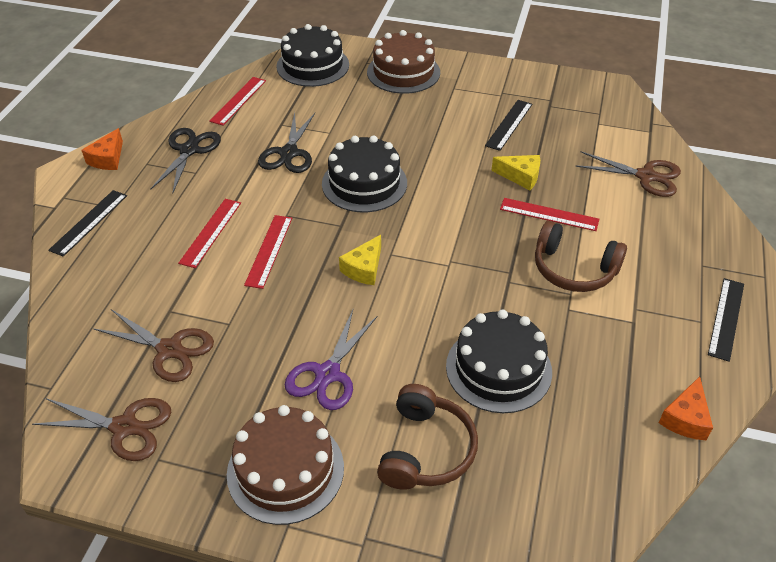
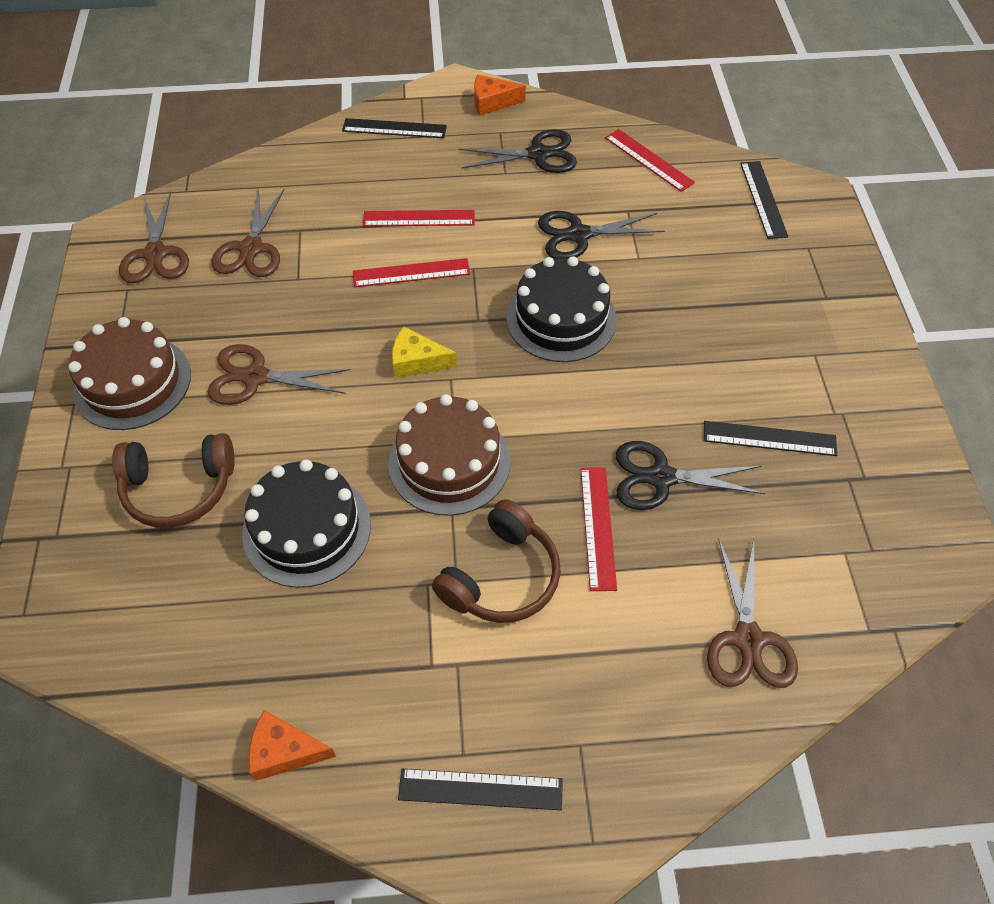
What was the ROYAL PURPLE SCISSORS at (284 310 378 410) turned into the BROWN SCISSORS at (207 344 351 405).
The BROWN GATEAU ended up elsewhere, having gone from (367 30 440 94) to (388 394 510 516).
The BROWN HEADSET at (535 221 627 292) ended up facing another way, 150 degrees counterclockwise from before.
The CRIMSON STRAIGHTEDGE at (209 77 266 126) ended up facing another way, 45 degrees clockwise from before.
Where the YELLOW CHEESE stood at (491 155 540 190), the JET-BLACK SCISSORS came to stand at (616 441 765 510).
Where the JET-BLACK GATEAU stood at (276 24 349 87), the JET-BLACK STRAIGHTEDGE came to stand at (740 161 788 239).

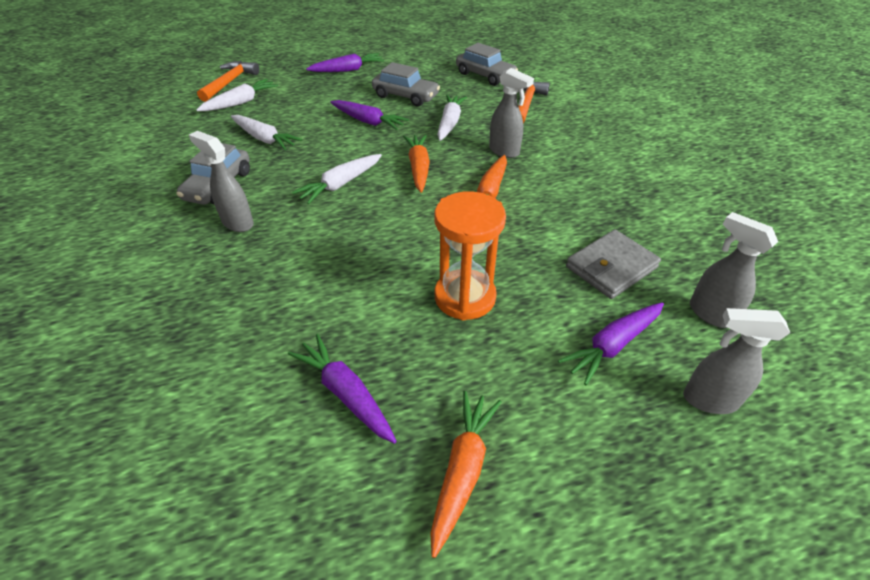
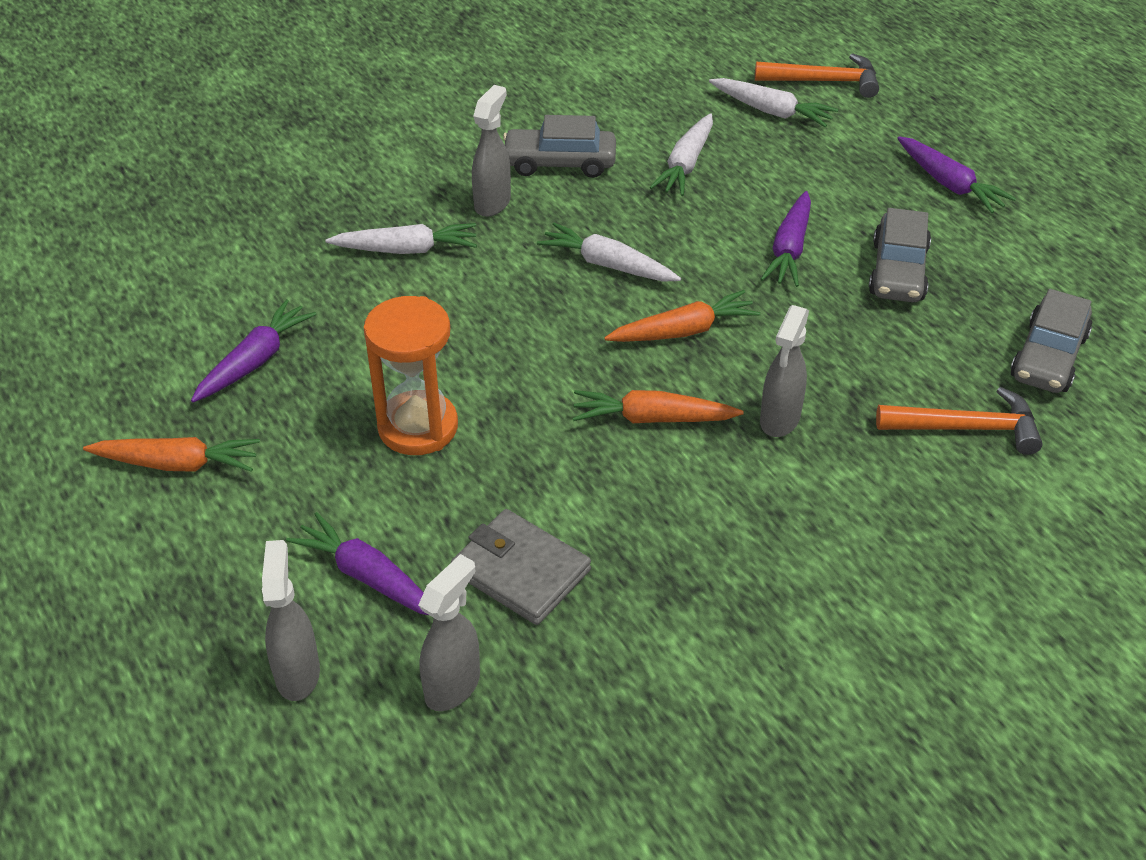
The WHITE TOY CARROT ended up elsewhere, having gone from (437 95 467 141) to (325 223 477 254).

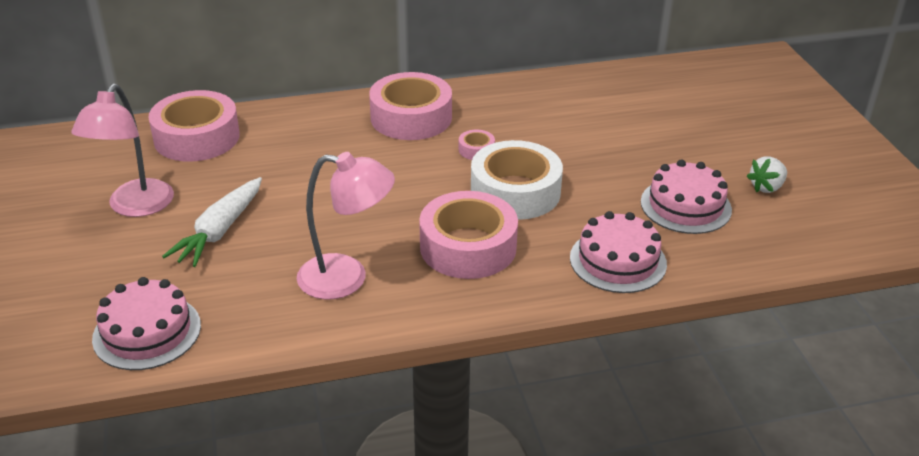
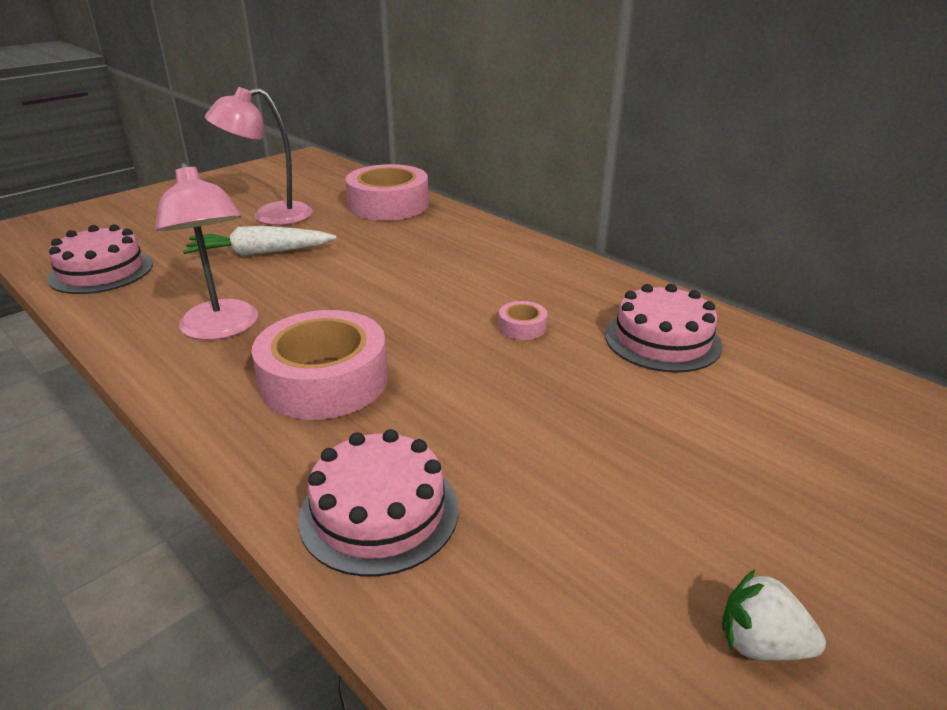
The PINK GATEAU ended up elsewhere, having gone from (641 160 732 234) to (605 284 722 373).
The second view lost the PINK ROLL OF TAPE at (369 72 452 140).
The second view lost the WHITE ROLL OF TAPE at (471 140 563 220).

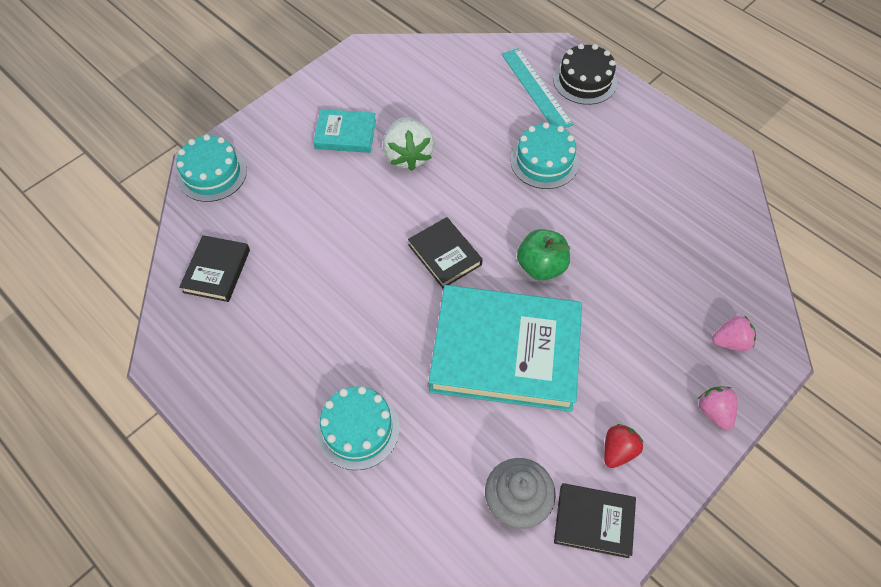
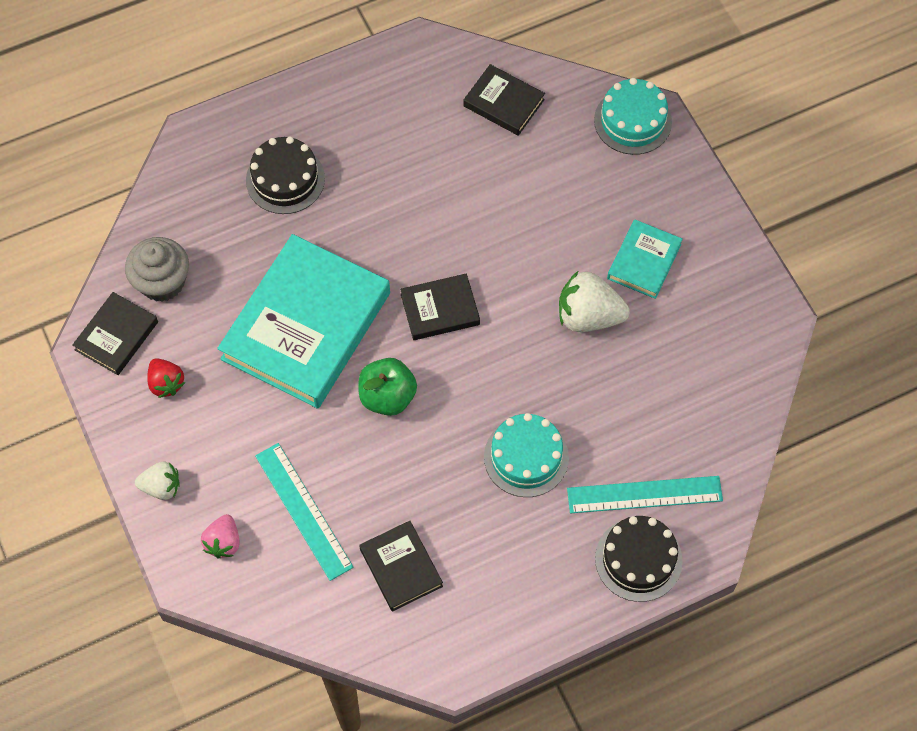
What was the PINK BERRY at (698 387 737 430) turned into the WHITE BERRY at (135 461 180 500).
What was the AQUA GATEAU at (316 386 400 470) turned into the JET-BLACK GATEAU at (246 137 325 214).
The second view gained the AQUA STRAIGHTEDGE at (255 443 354 581).
The second view gained the JET-BLACK HARDBACK at (359 521 443 612).

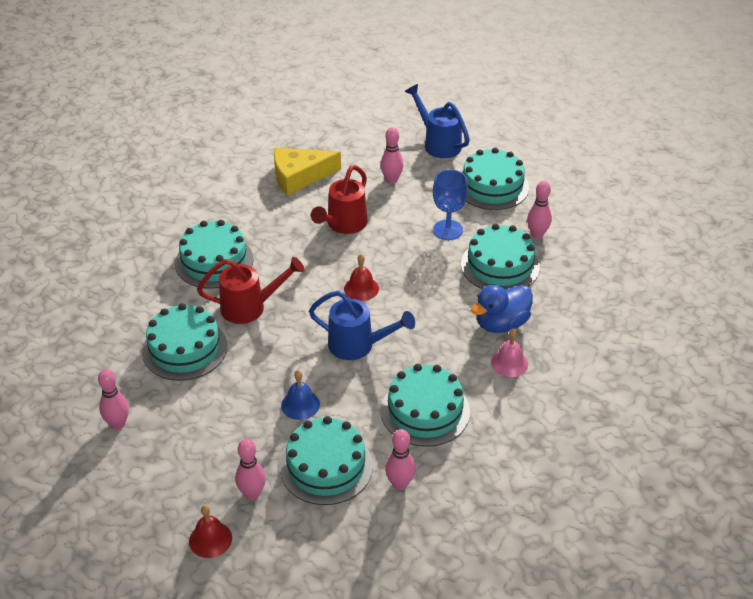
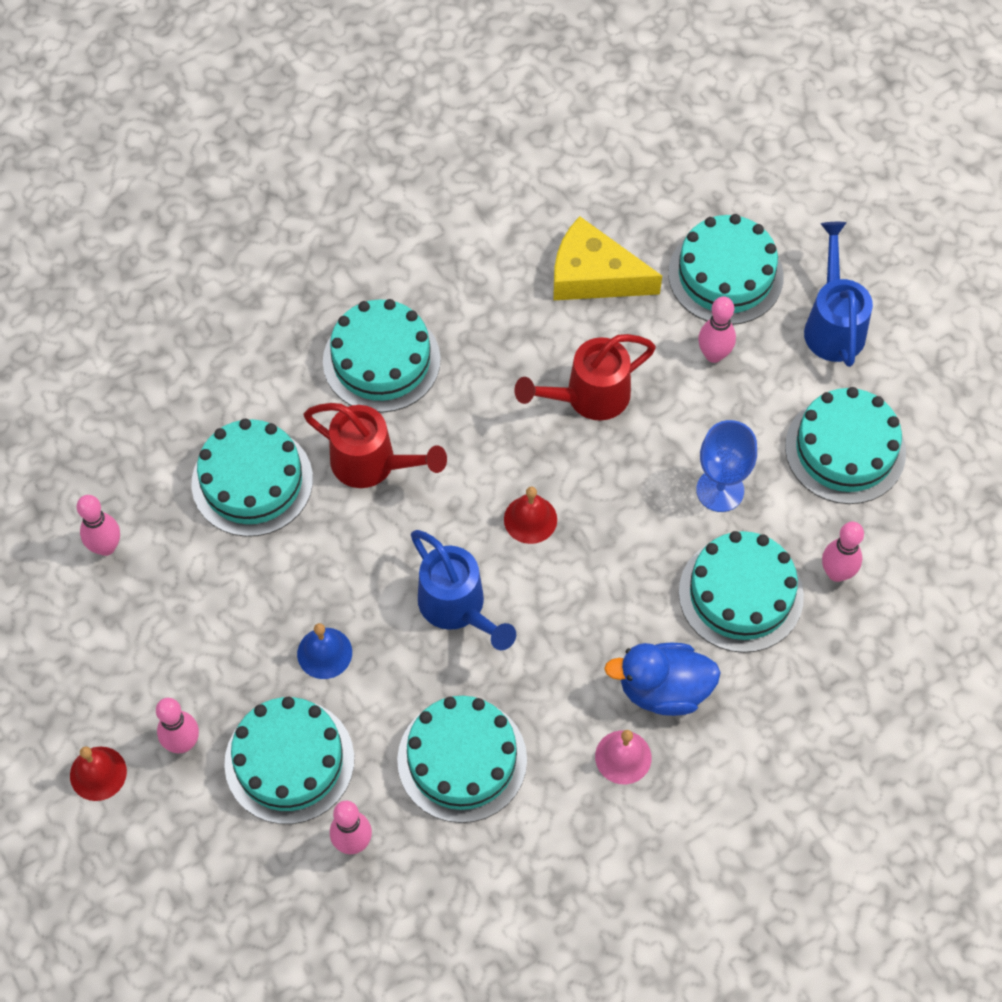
The second view gained the AQUA GATEAU at (668 214 784 325).

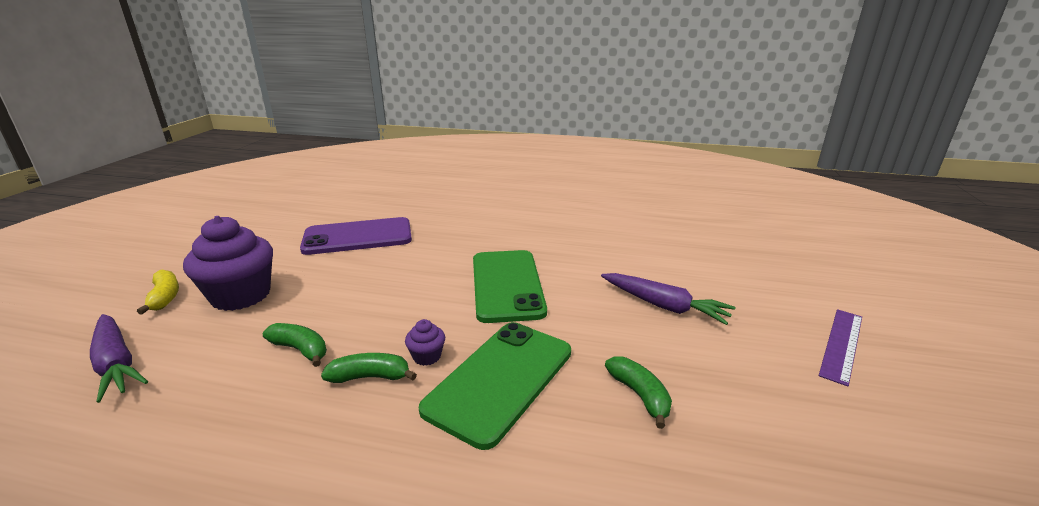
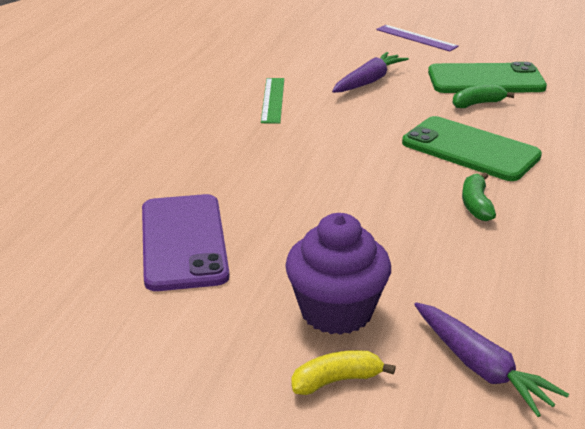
The second view gained the GREEN STRAIGHTEDGE at (261 78 284 124).
The ROYAL PURPLE TOY CARROT at (90 314 148 403) ended up facing another way, 90 degrees clockwise from before.
The GREEN SMARTPHONE ended up elsewhere, having gone from (473 250 547 323) to (428 62 547 93).
The second view lost the GREEN TOY BANANA at (263 323 327 367).
The second view lost the ROYAL PURPLE MUFFIN at (405 319 445 366).

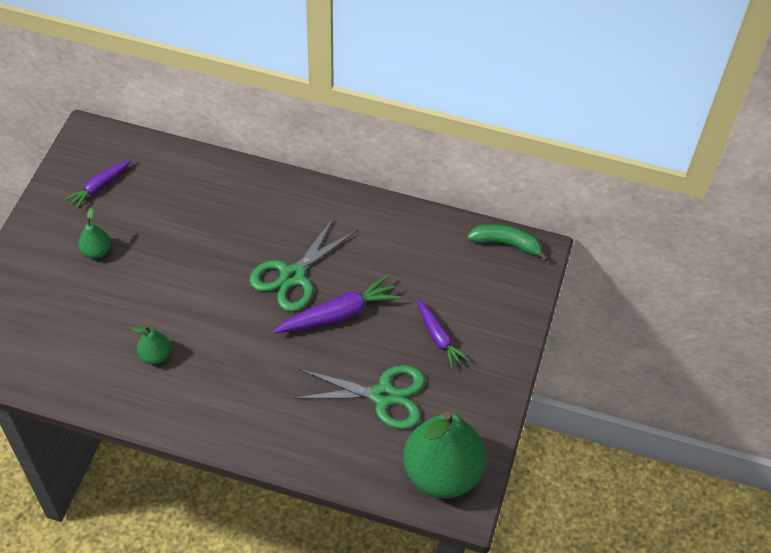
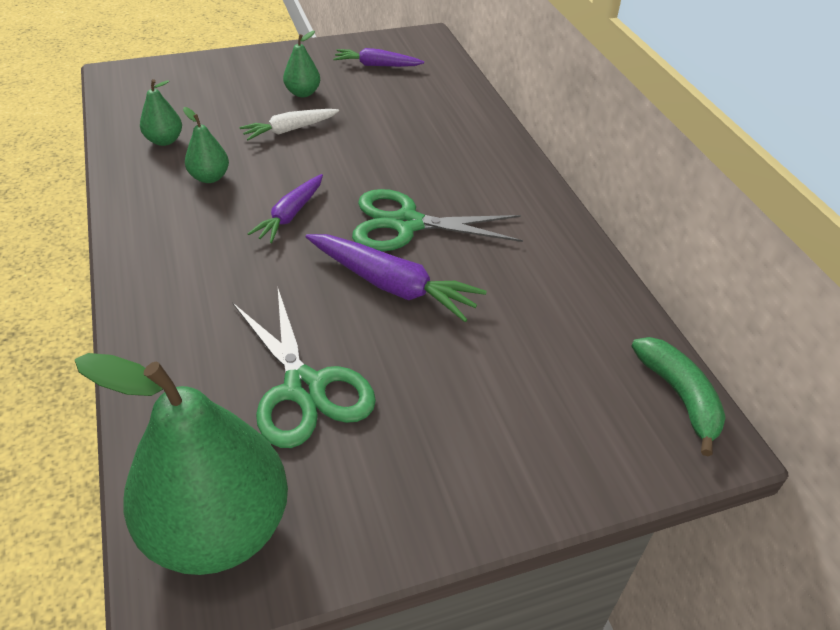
The second view gained the GREEN PEAR at (140 79 182 146).
The second view gained the WHITE TOY CARROT at (239 109 339 140).
The ROYAL PURPLE TOY CARROT ended up elsewhere, having gone from (416 300 469 369) to (248 174 323 243).

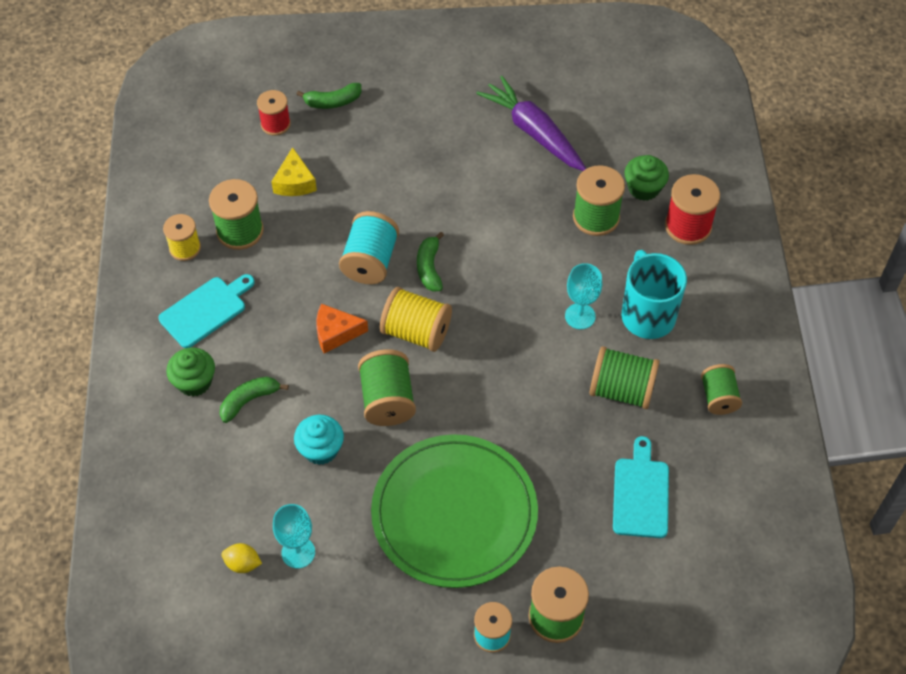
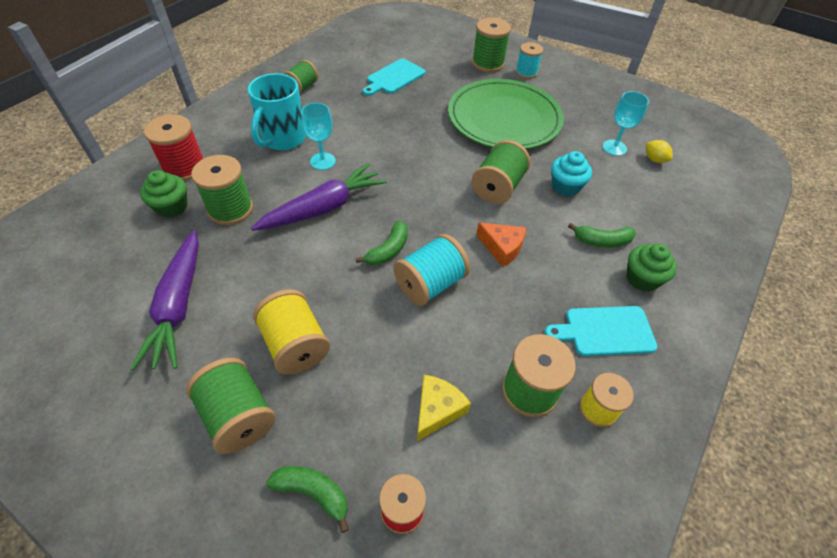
The GREEN BOBBIN ended up elsewhere, having gone from (589 346 660 409) to (186 358 275 454).
The second view gained the ROYAL PURPLE TOY CARROT at (251 163 387 231).
The YELLOW BOBBIN ended up elsewhere, having gone from (380 287 452 352) to (253 289 330 375).

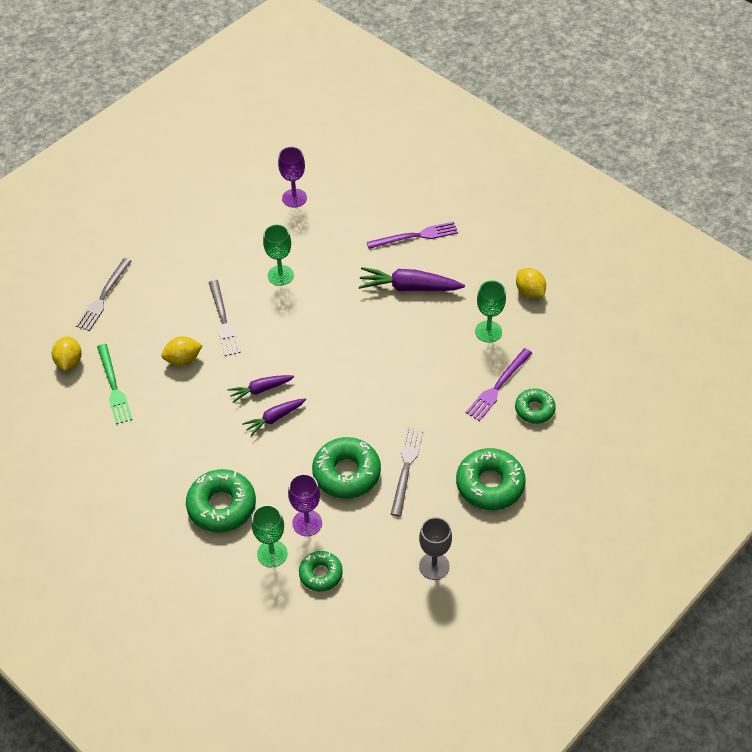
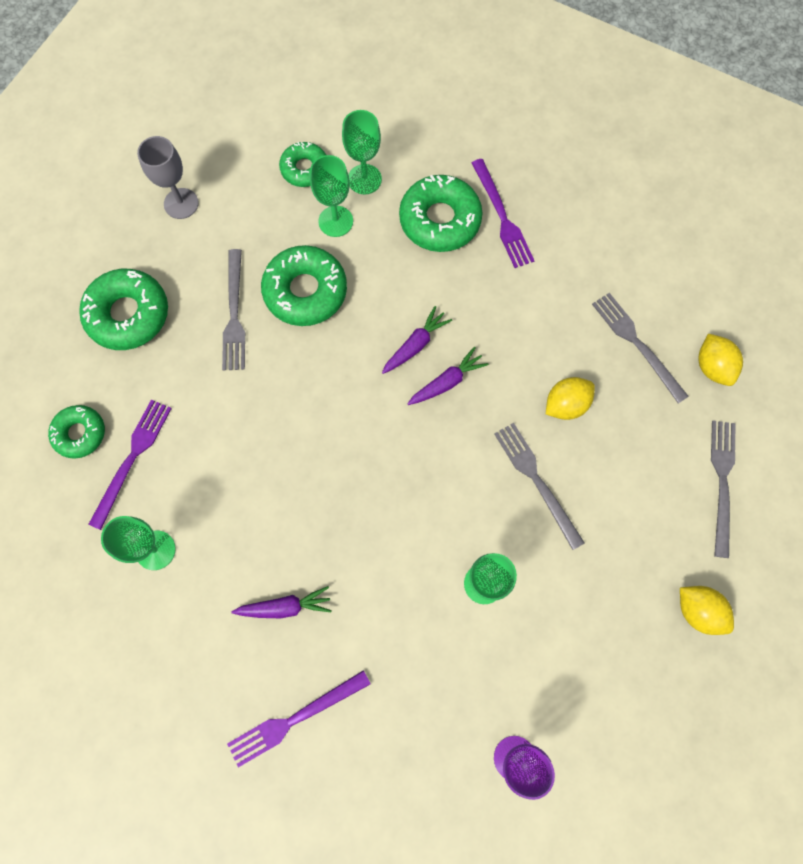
The size of the ROYAL PURPLE TOY CARROT at (359 267 465 291) changed by a factor of 0.61.
What was the ROYAL PURPLE CHALICE at (288 474 322 536) turned into the GREEN CHALICE at (310 155 353 237).
The second view gained the ROYAL PURPLE DINNER FORK at (472 159 534 268).
What was the GREEN DINNER FORK at (97 344 133 424) turned into the GRAY DINNER FORK at (592 293 689 404).
The YELLOW LEMON ended up elsewhere, having gone from (516 268 546 298) to (680 586 734 635).

